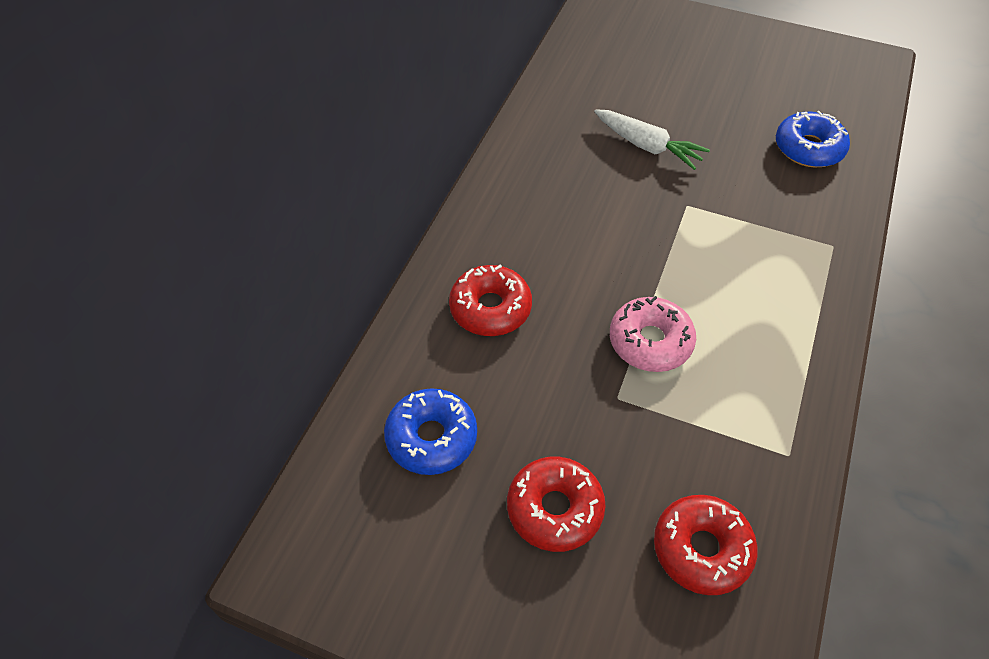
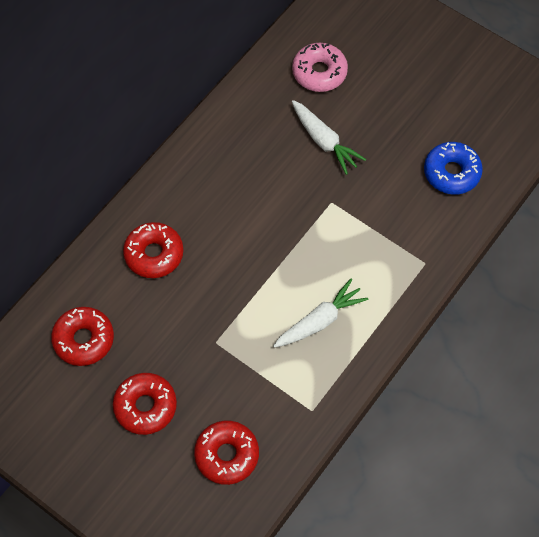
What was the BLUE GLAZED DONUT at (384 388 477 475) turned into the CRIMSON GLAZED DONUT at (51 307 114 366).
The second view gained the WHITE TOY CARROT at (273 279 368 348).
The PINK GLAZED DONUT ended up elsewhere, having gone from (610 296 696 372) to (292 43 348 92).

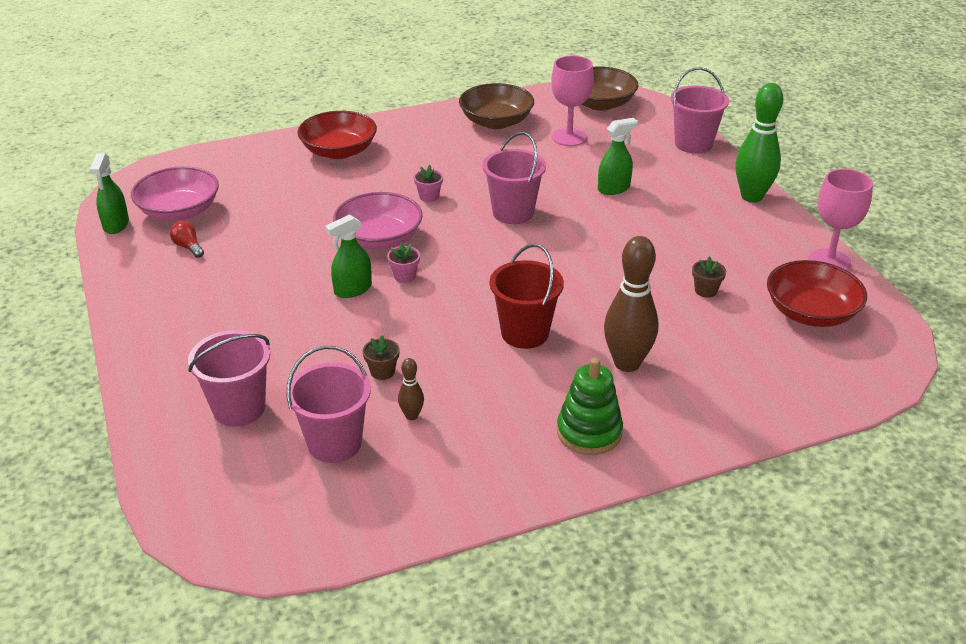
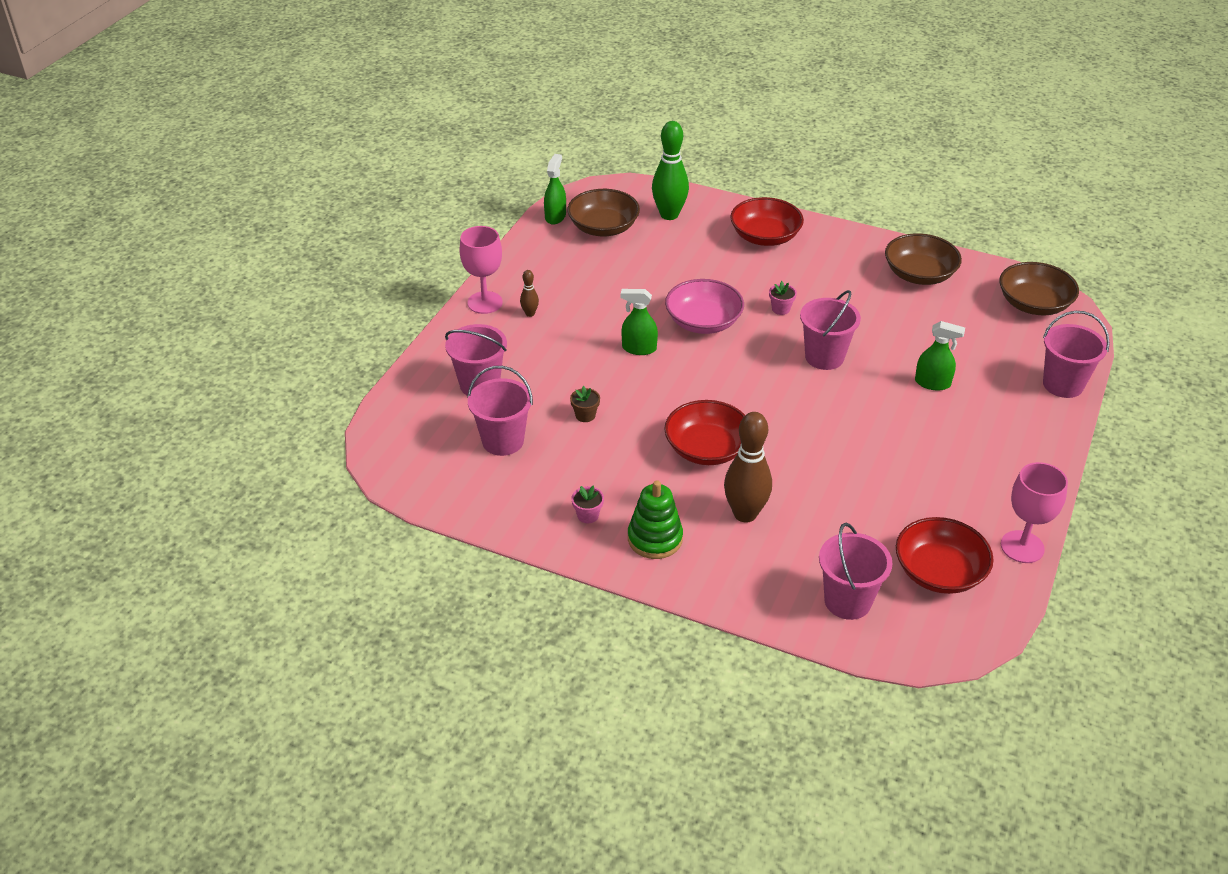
The PINK CHALICE ended up elsewhere, having gone from (551 56 594 146) to (460 226 503 314).
The BROWN SKITTLE ended up elsewhere, having gone from (398 358 424 420) to (520 270 539 317).
The GREEN SPRAYER at (90 153 129 234) ended up facing another way, 150 degrees clockwise from before.
What was the PINK SERVING BOWL at (131 166 219 221) turned into the BROWN SERVING BOWL at (567 189 640 237).
The PINK PLANT POT ended up elsewhere, having gone from (387 242 420 283) to (571 485 604 523).
The GREEN SKITTLE ended up elsewhere, having gone from (735 83 783 203) to (652 121 689 220).
Where the CRIMSON PAIL stood at (489 243 564 349), the CRIMSON SERVING BOWL came to stand at (664 400 745 465).
The second view gained the PINK PAIL at (819 523 893 620).
The second view lost the CRIMSON LIGHTBULB at (170 221 204 258).
The second view lost the BROWN PLANT POT at (692 256 726 298).

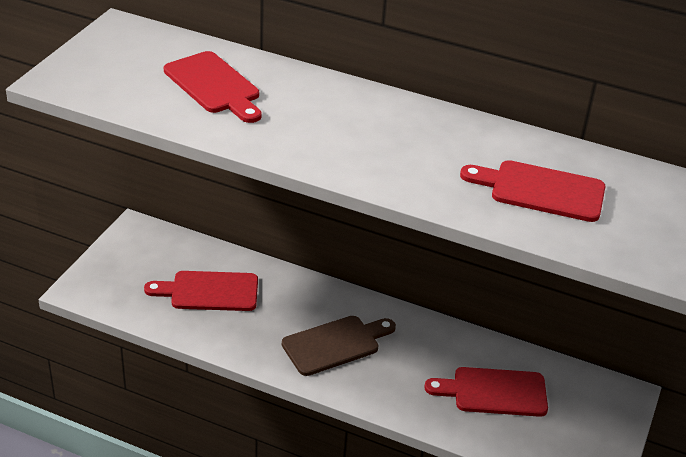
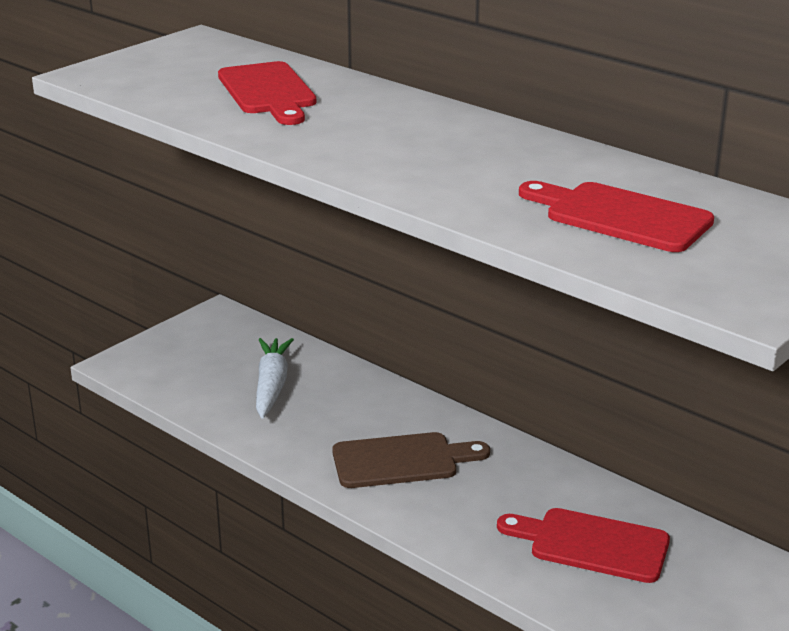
Where the CRIMSON CUTTING BOARD stood at (144 271 258 311), the WHITE TOY CARROT came to stand at (256 338 294 419).

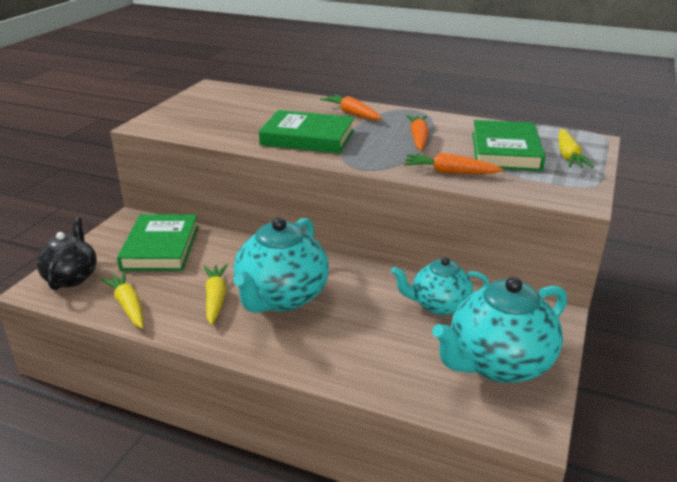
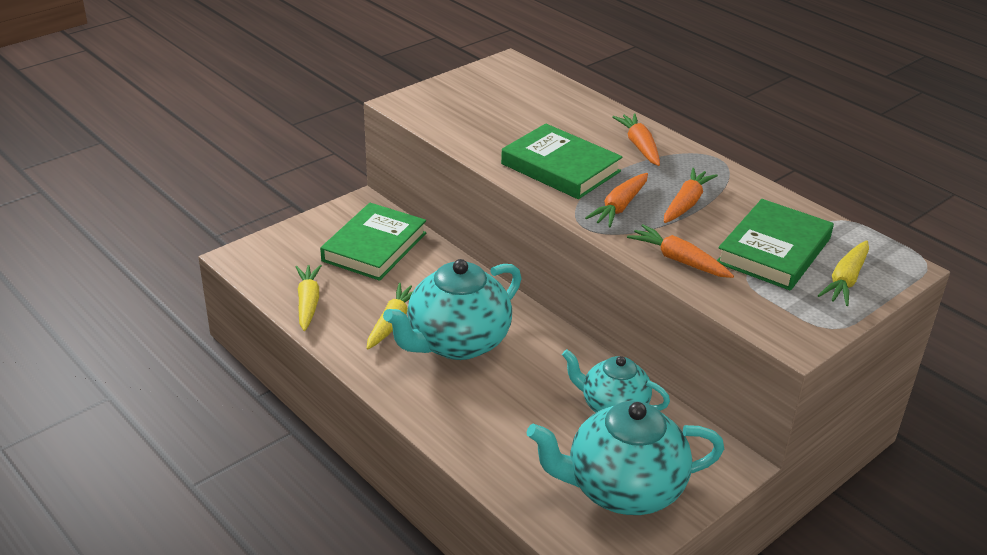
The second view gained the ORANGE TOY CARROT at (585 173 648 227).
The second view lost the JET-BLACK TEA POT at (37 218 97 290).

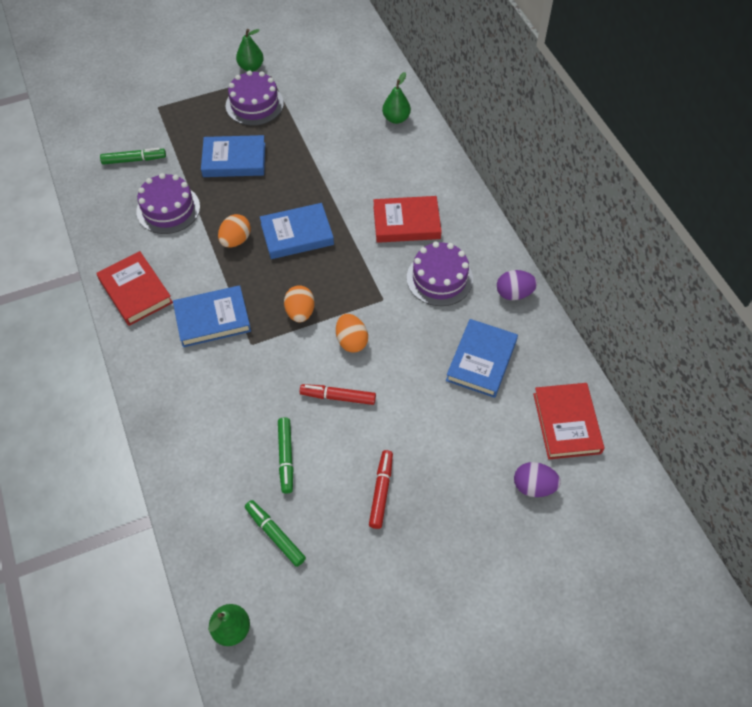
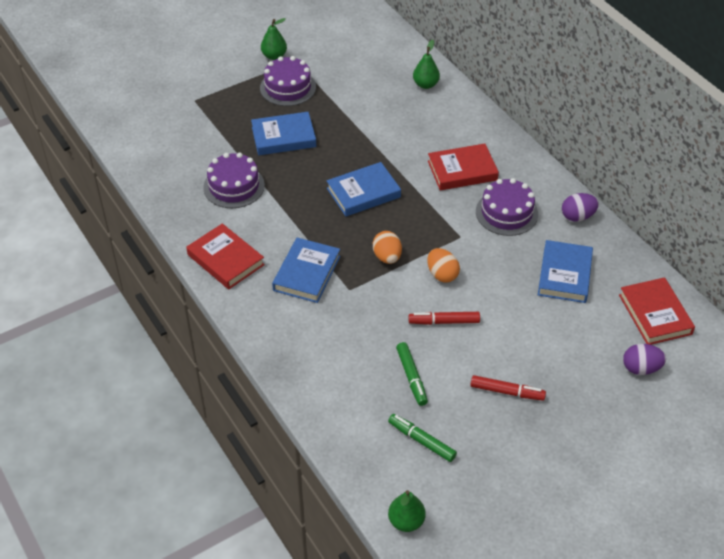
The BLUE HARDBACK at (173 285 251 347) ended up facing another way, 45 degrees counterclockwise from before.
The CRIMSON MARKER PEN at (369 450 393 529) ended up facing another way, 105 degrees clockwise from before.
The second view lost the GREEN MARKER PEN at (100 148 166 165).
The second view lost the ORANGE TOY EGG at (218 214 251 248).

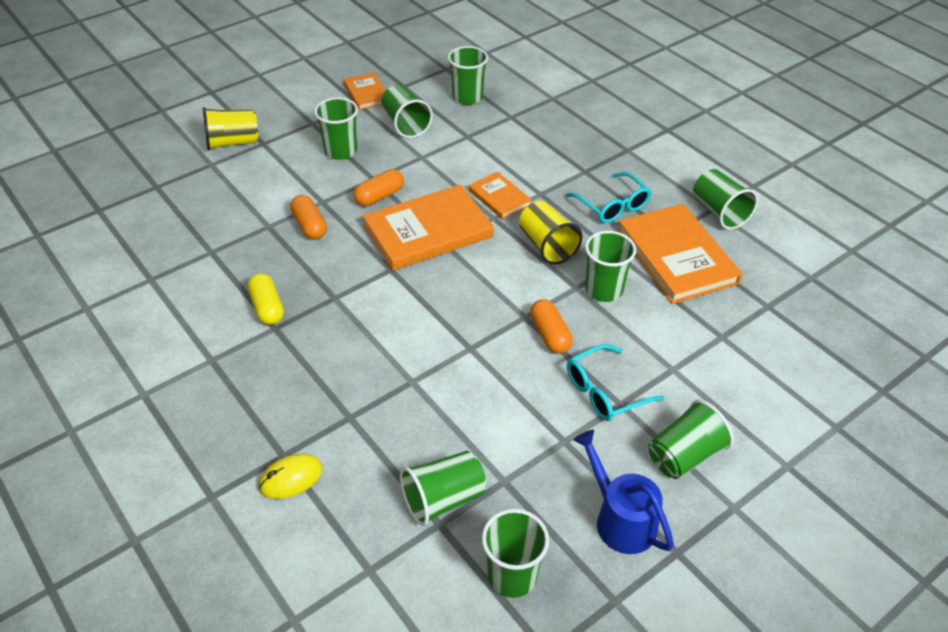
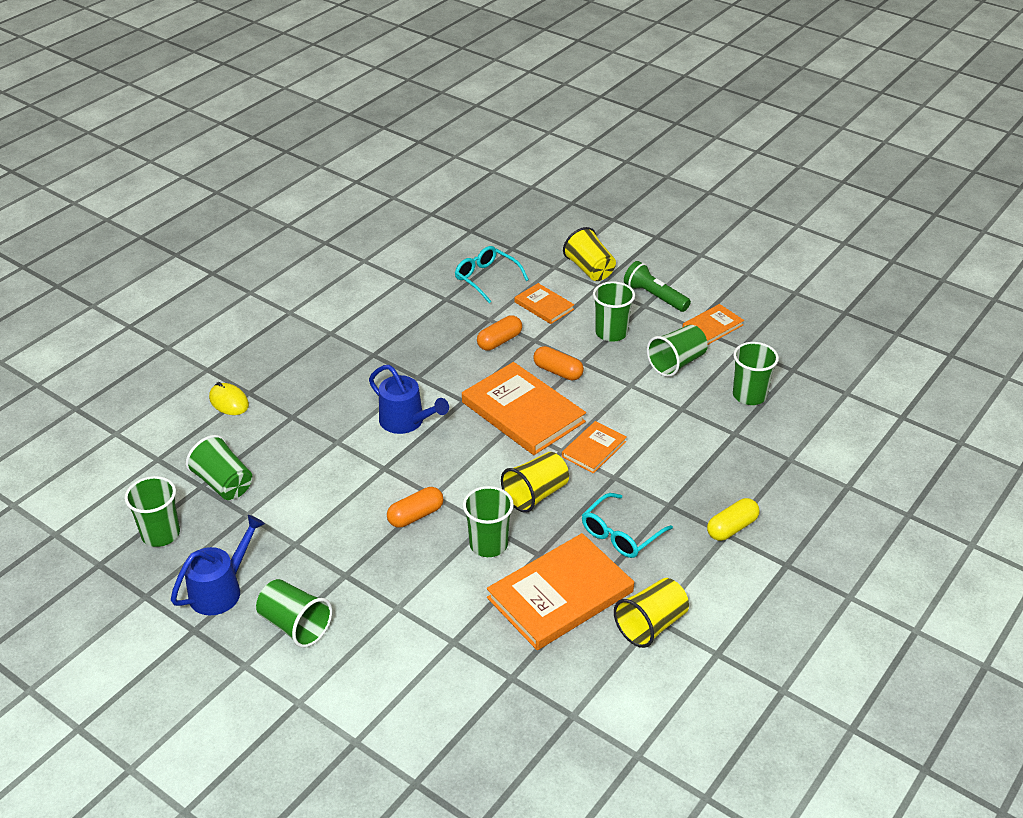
The second view gained the BLUE WATERING POT at (369 365 449 434).
The AQUA EYEGLASSES ended up elsewhere, having gone from (567 344 664 421) to (455 246 529 303).
The second view gained the ORANGE HARDBACK at (515 283 574 324).
What was the GREEN BEAKER at (693 169 758 230) turned into the YELLOW BEAKER at (614 578 689 648).
The second view gained the GREEN POCKET TORCH at (624 261 691 312).
The YELLOW CAPSULE ended up elsewhere, having gone from (248 273 284 325) to (707 498 759 541).

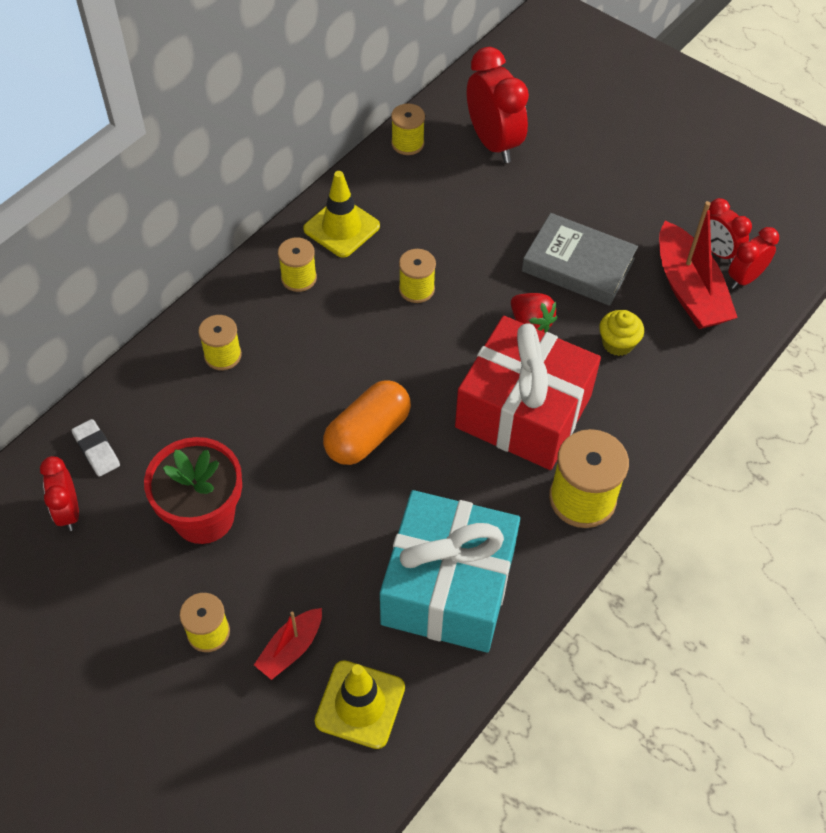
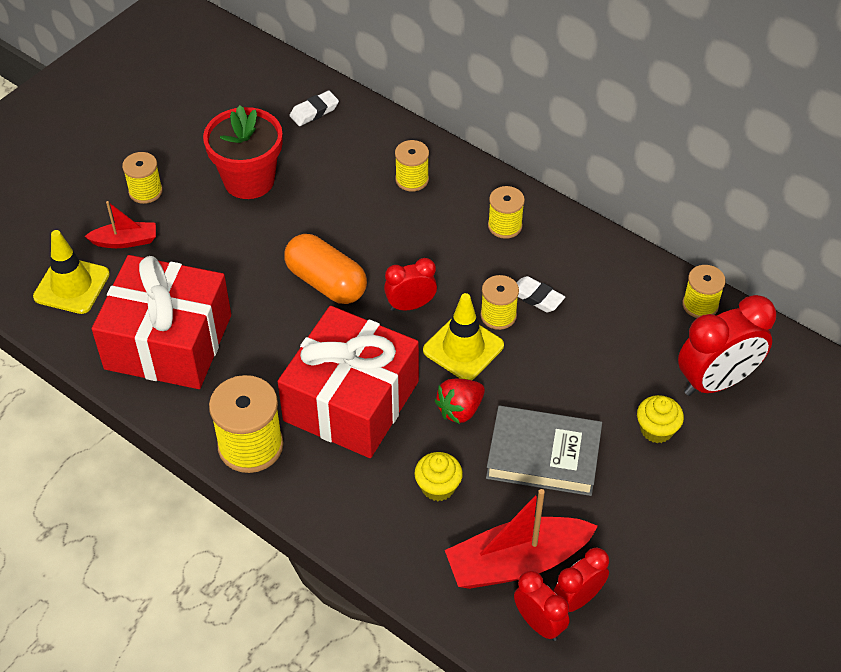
The CRIMSON TOY BOAT at (254 608 322 680) ended up facing another way, 135 degrees clockwise from before.
What was the AQUA WRAPPED GIFT at (380 490 520 653) turned into the CRIMSON WRAPPED GIFT at (92 255 231 389).
The CRIMSON BEDSIDE CLOCK ended up elsewhere, having gone from (40 456 79 531) to (384 258 437 311).
The YELLOW SAFETY CONE ended up elsewhere, having gone from (303 171 380 258) to (423 293 504 380).
The GRAY HARDBACK at (522 213 638 306) ended up facing another way, 75 degrees clockwise from before.
The second view gained the WHITE ERASER at (517 276 565 312).
The second view gained the YELLOW MUFFIN at (637 395 684 443).

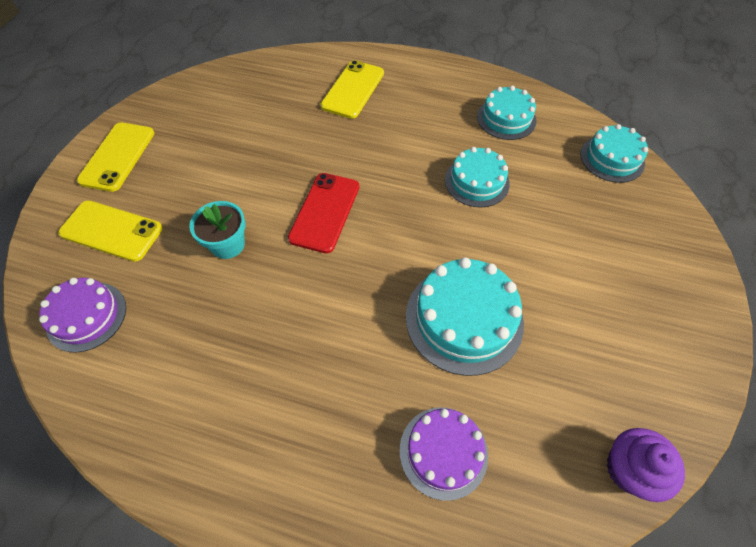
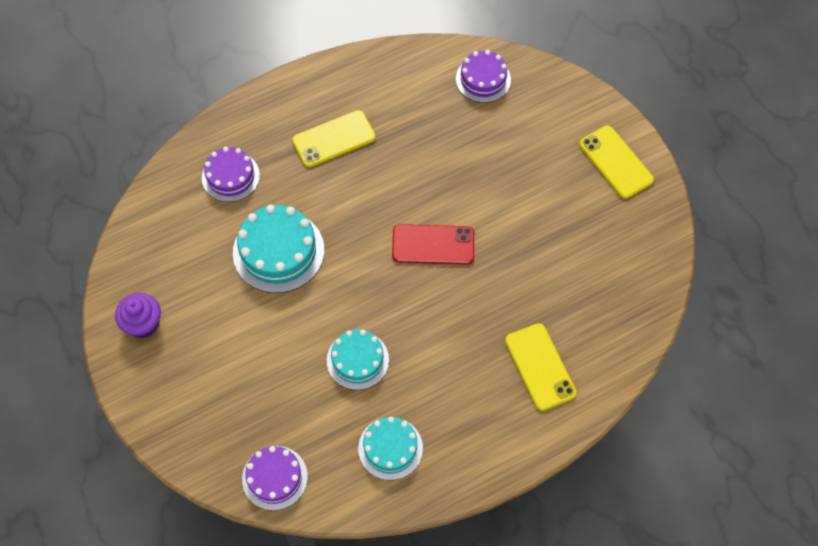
The ROYAL PURPLE MUFFIN ended up elsewhere, having gone from (606 428 685 502) to (115 293 161 338).
What was the AQUA GATEAU at (580 124 648 183) turned into the ROYAL PURPLE GATEAU at (242 446 308 511).
The YELLOW SMARTPHONE ended up elsewhere, having gone from (58 200 163 262) to (292 110 376 167).
The CRIMSON SMARTPHONE at (288 173 359 253) ended up facing another way, 60 degrees counterclockwise from before.
The second view lost the AQUA PLANT POT at (189 201 246 259).

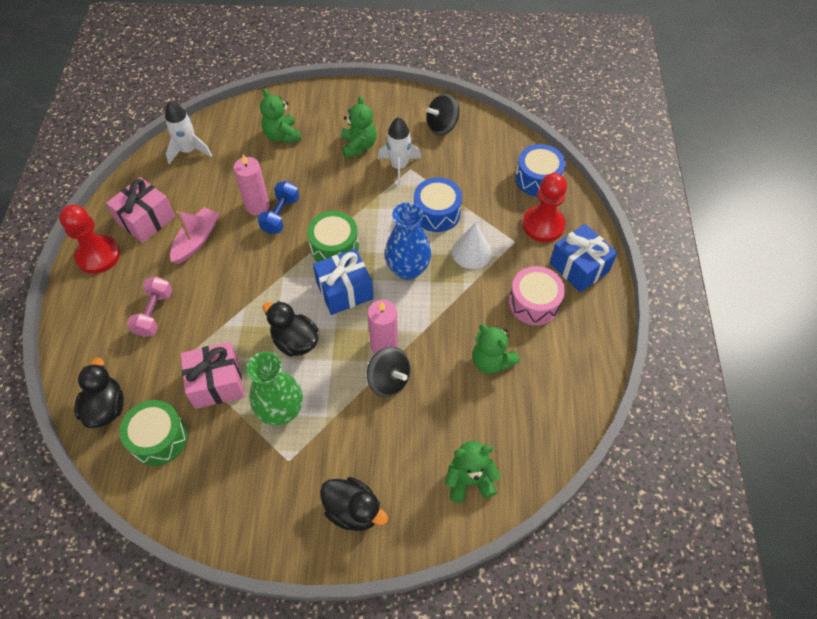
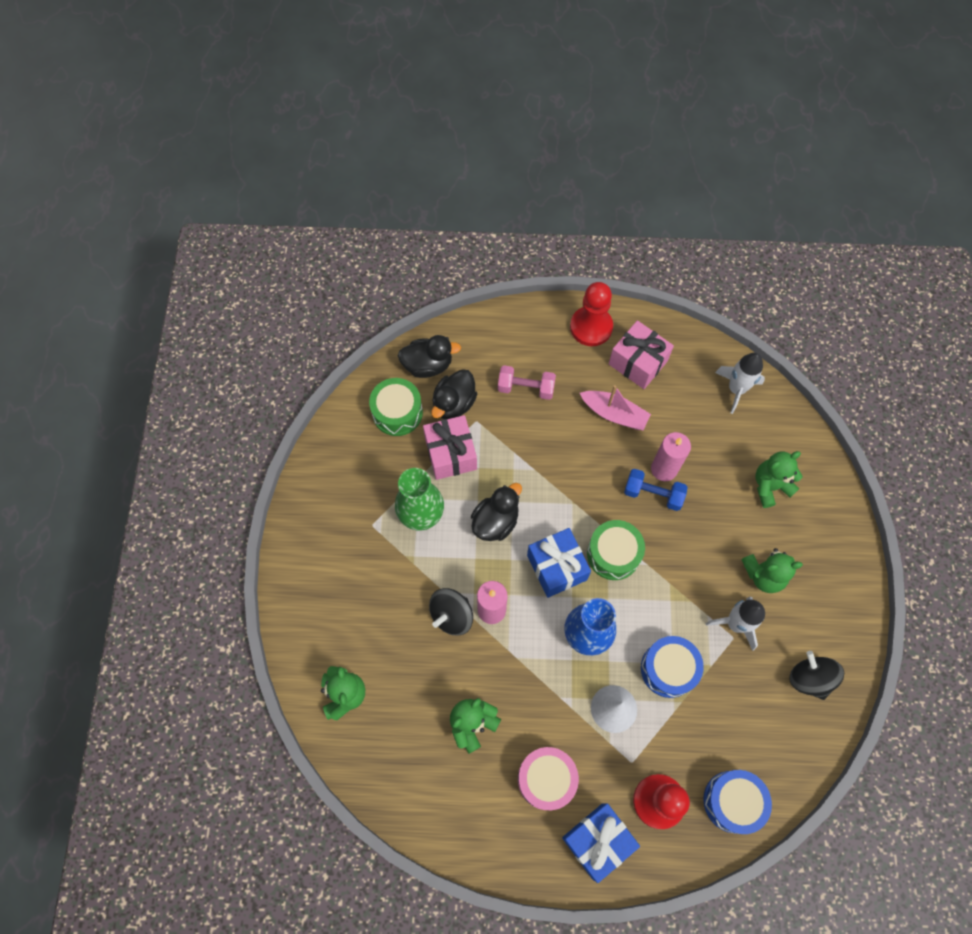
The JET-BLACK RUBBER DUCK ended up elsewhere, having gone from (320 477 388 531) to (431 369 477 419).

